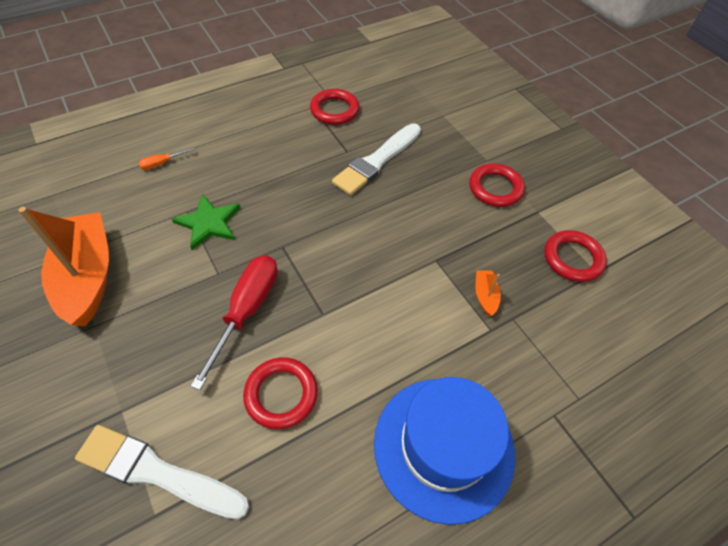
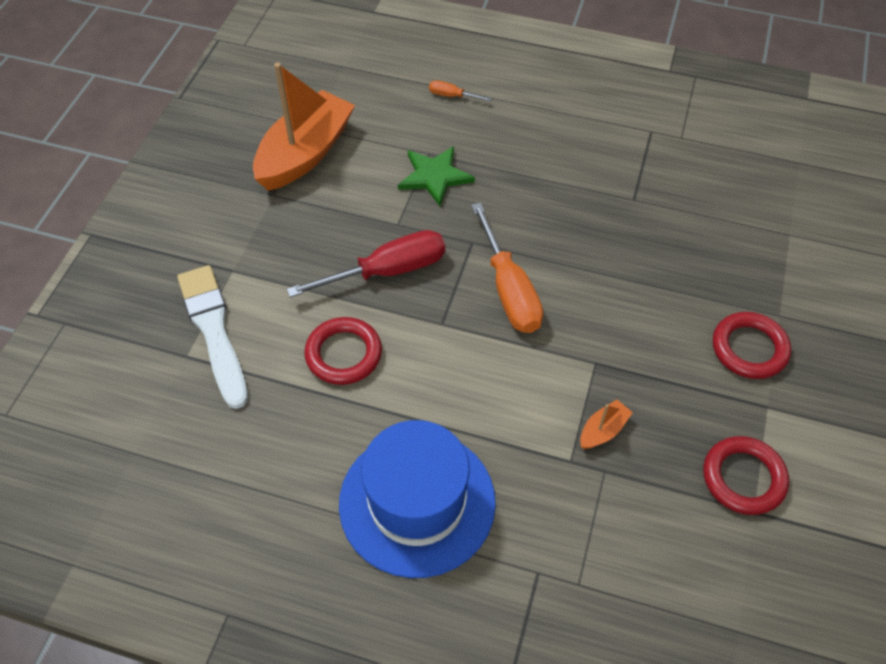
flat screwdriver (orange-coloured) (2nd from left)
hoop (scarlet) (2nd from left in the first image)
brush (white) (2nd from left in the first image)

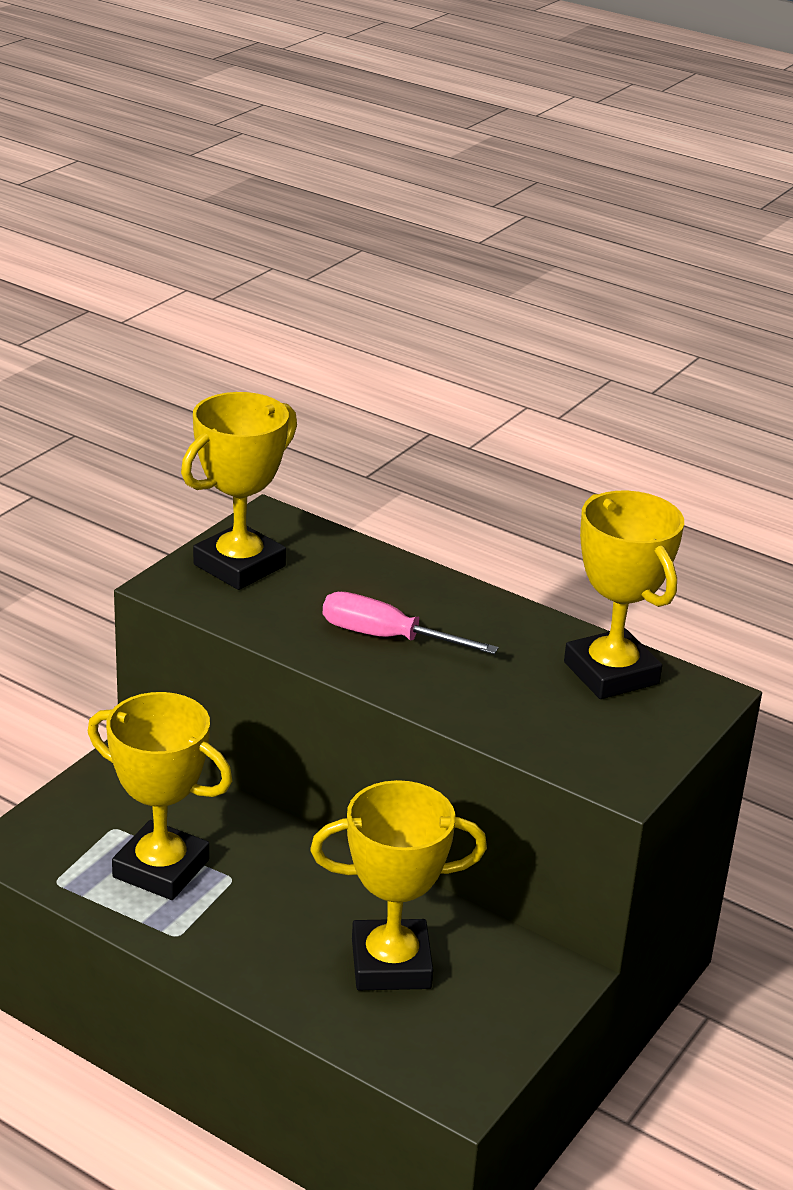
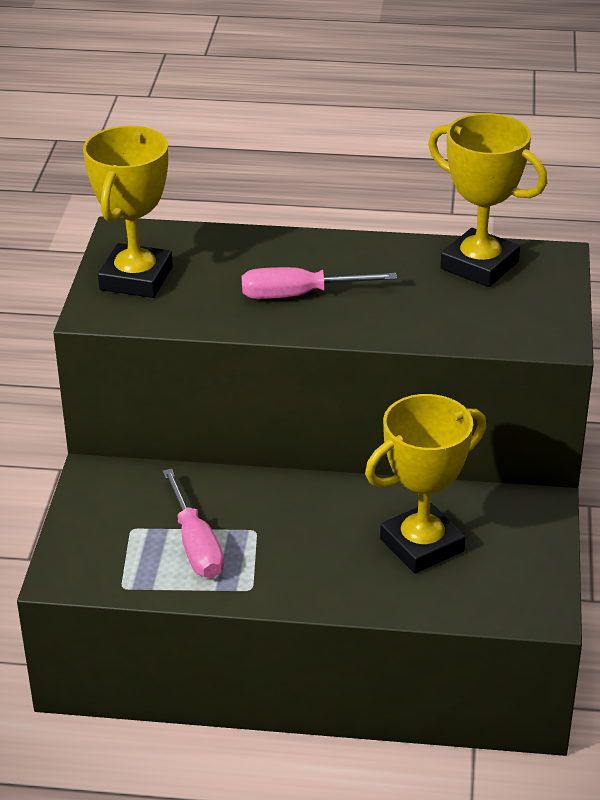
flat screwdriver (pink) (1st from left)

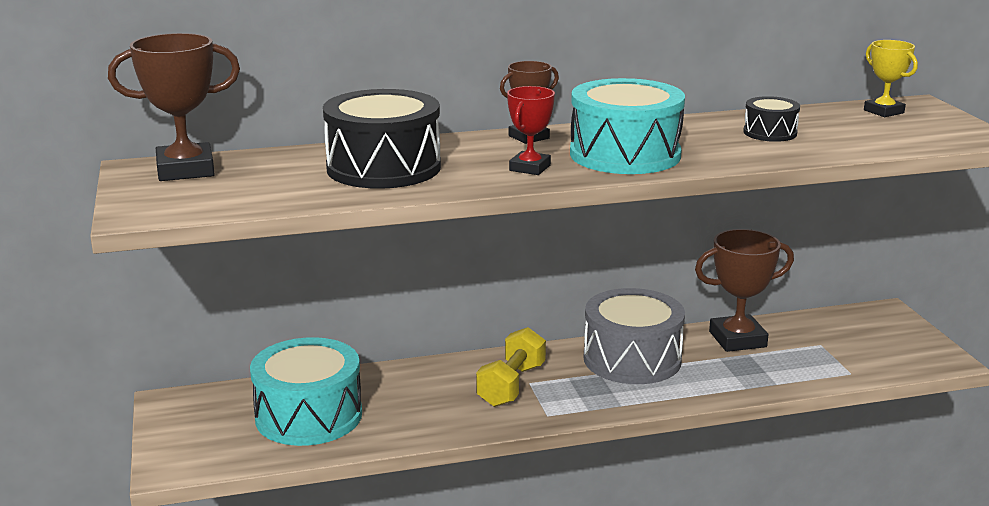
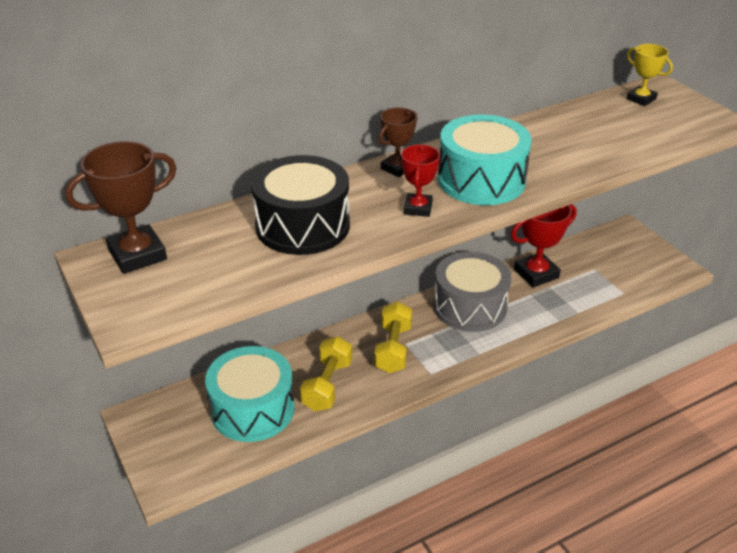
free weight (yellow) (1st from left)
award cup (scarlet) (2nd from left)
snare drum (black) (2nd from left in the first image)

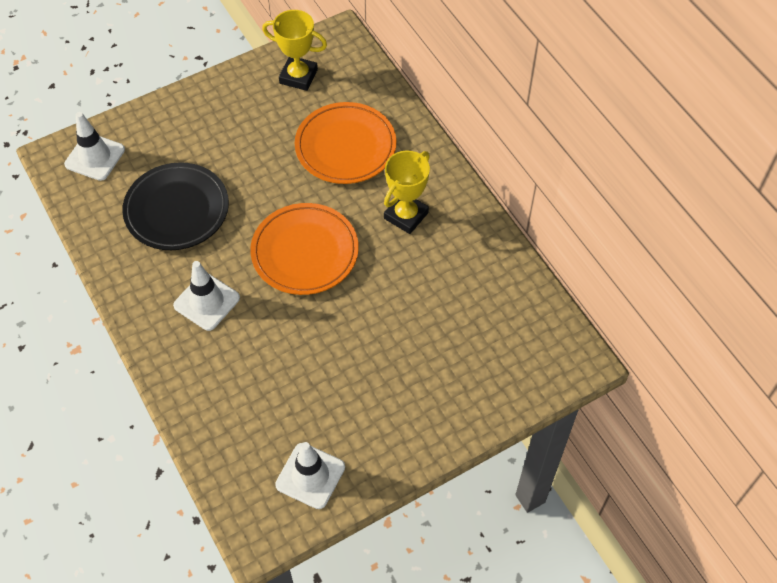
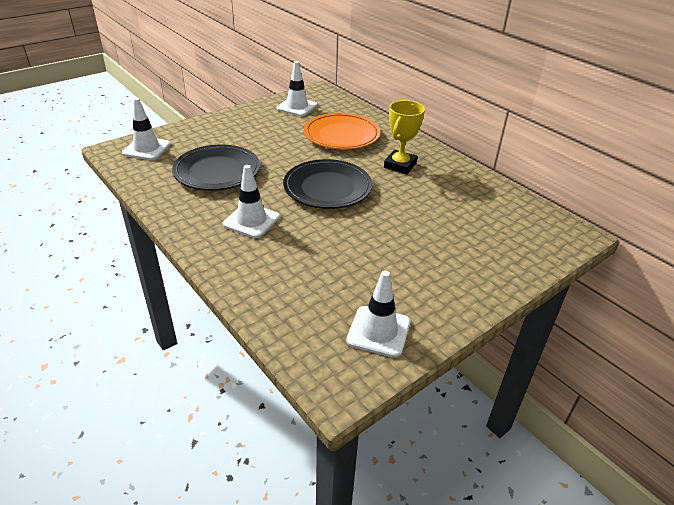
traffic cone (white) (3rd from left)
plate (black) (2nd from left)

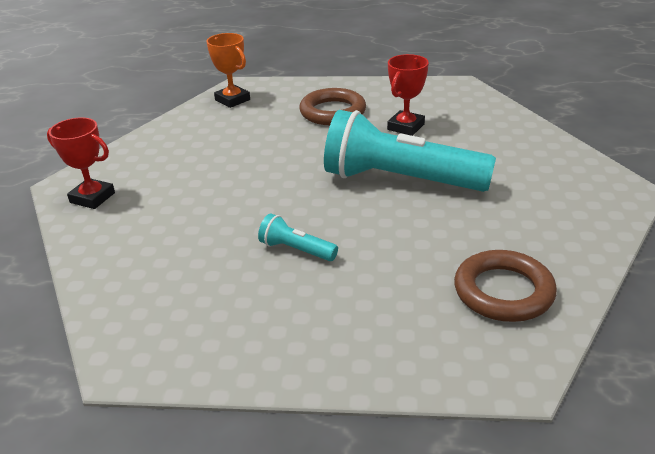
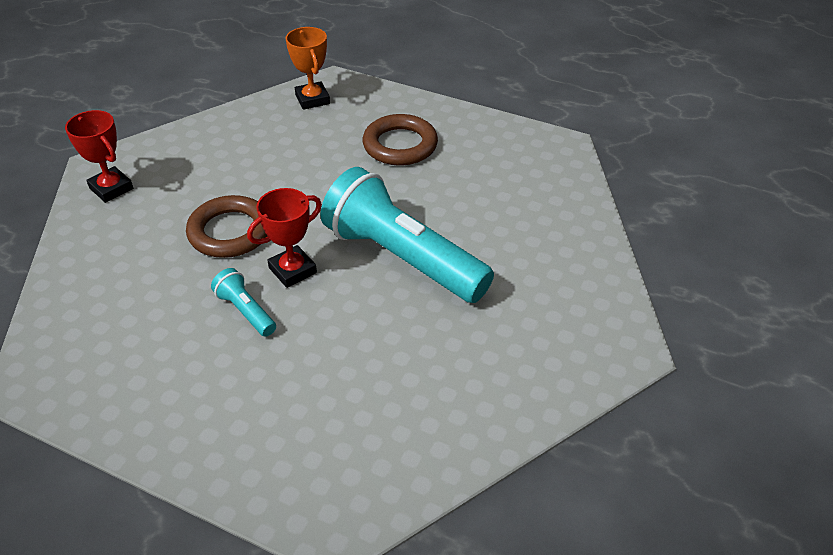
hoop (russet) (1st from left)
award cup (scarlet) (2nd from left)

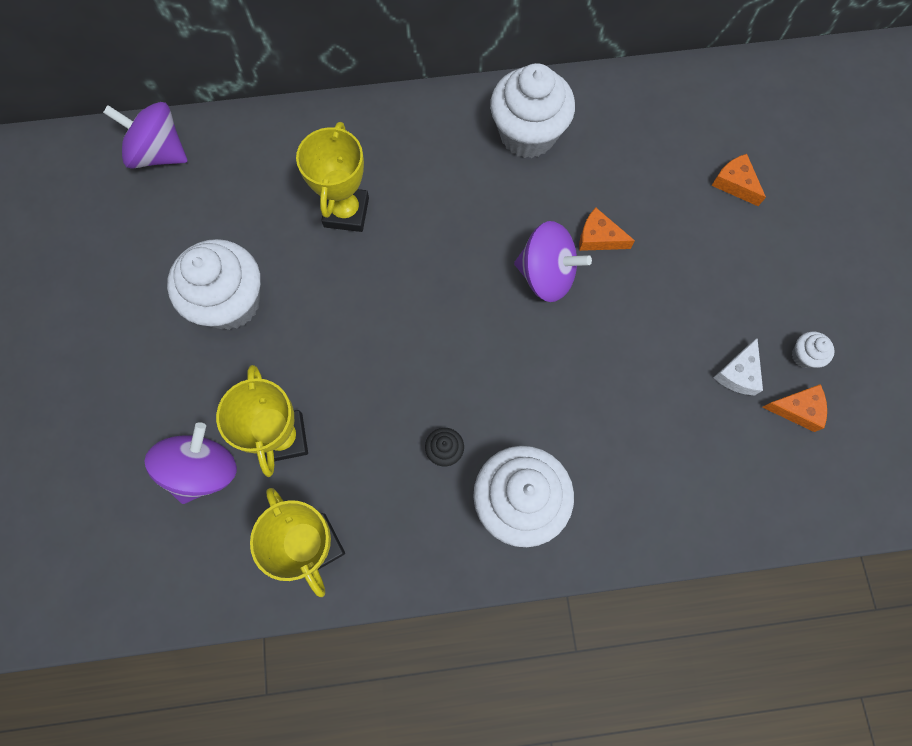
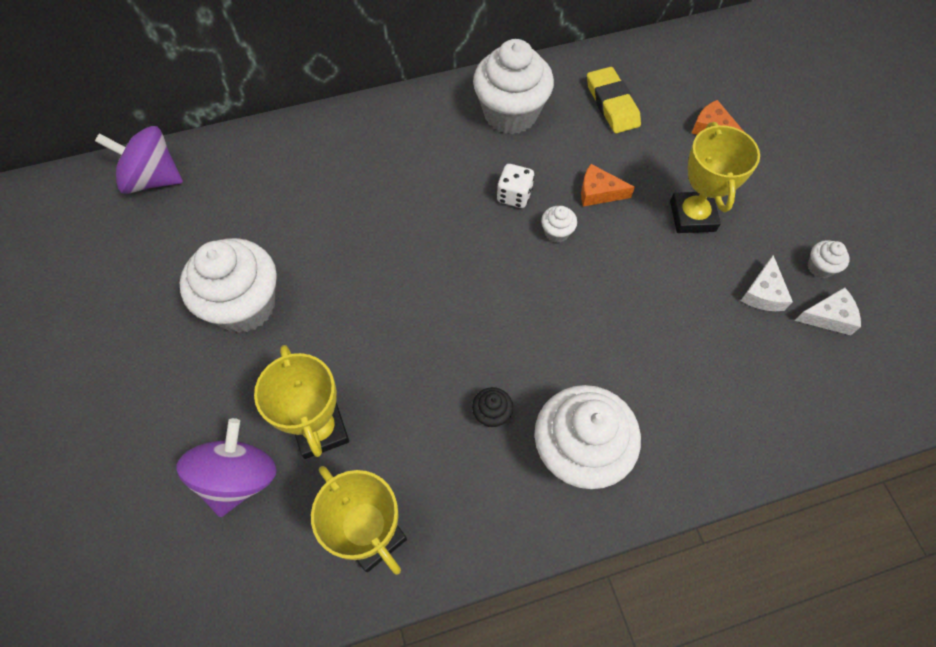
die (white)
cupcake (white) (3rd from left)
pencil eraser (yellow)
award cup (yellow) (3rd from left)
piece of cheese (white) (2nd from left)

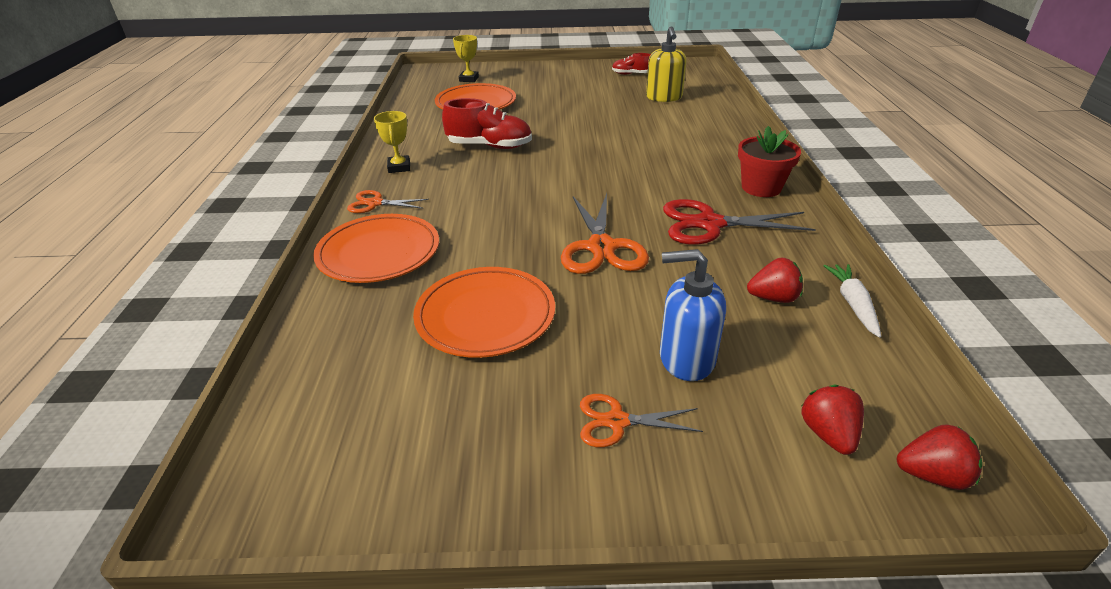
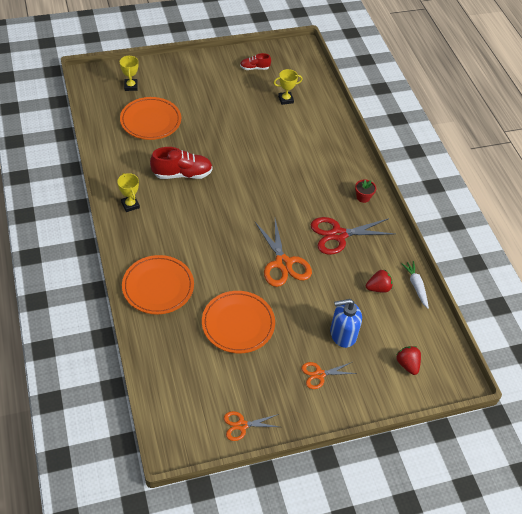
scissors (orange-coloured) (1st from left)
award cup (yellow) (3rd from left)
potted plant (scarlet)
berry (scarlet) (3rd from left in the first image)

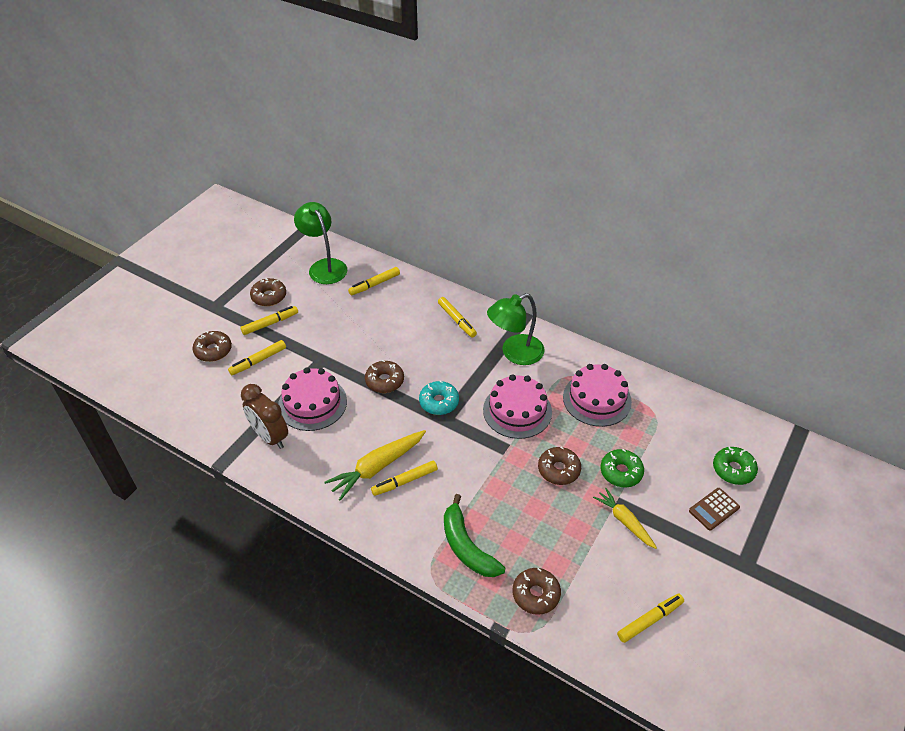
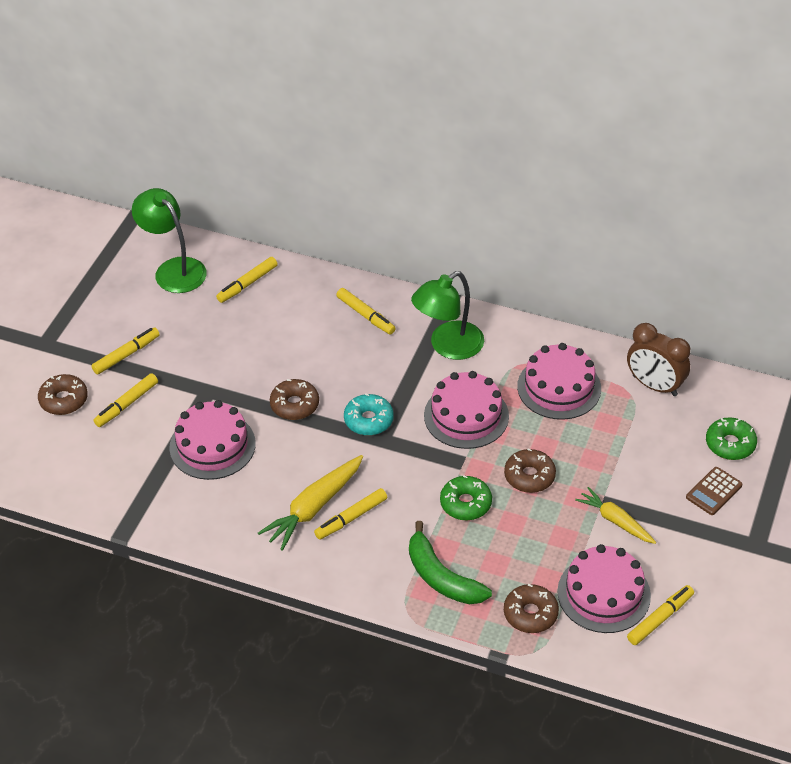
donut (leaf-green) (1st from left)
cake (pink) (4th from left)
bedside clock (russet)
donut (russet) (2nd from left in the first image)

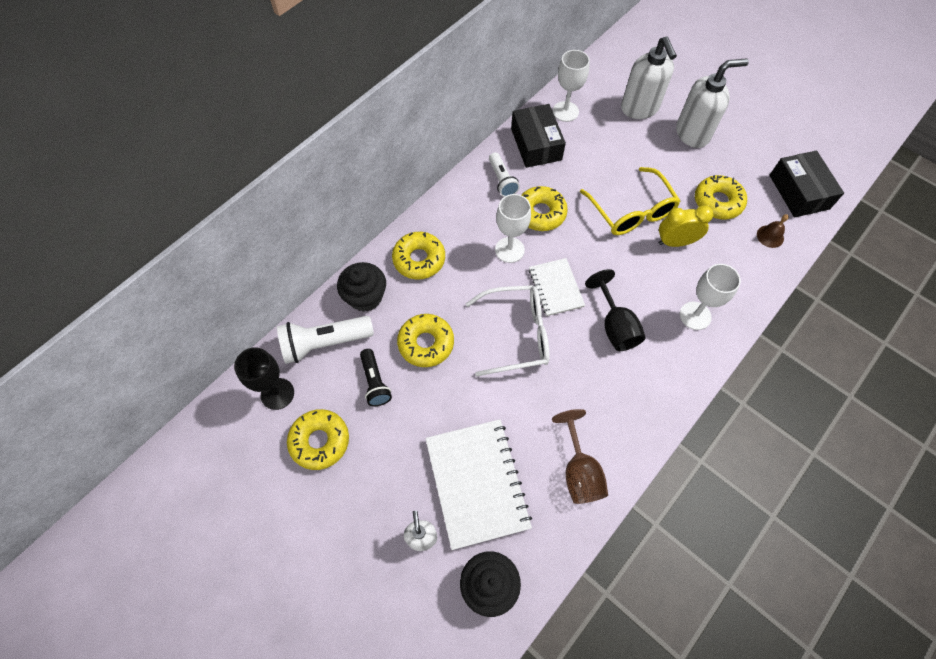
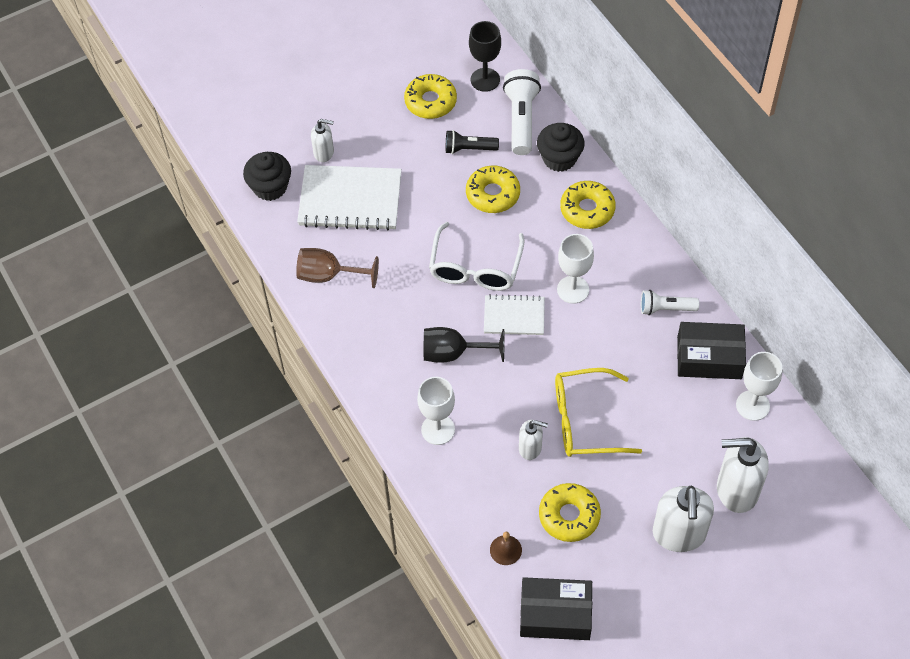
pump bottle (white) (2nd from left)
donut (yellow) (4th from left in the first image)

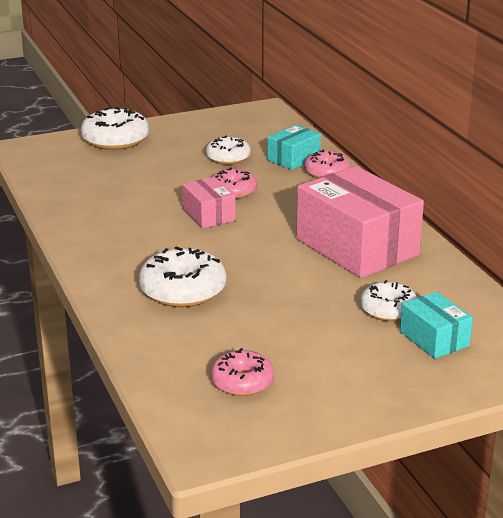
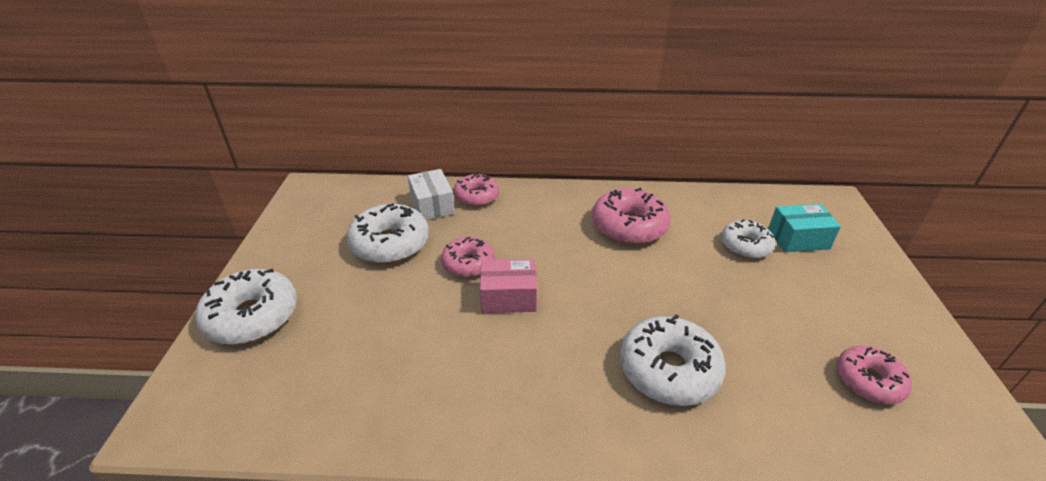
donut (white) (2nd from left)
box (white)
donut (pink) (3rd from left)

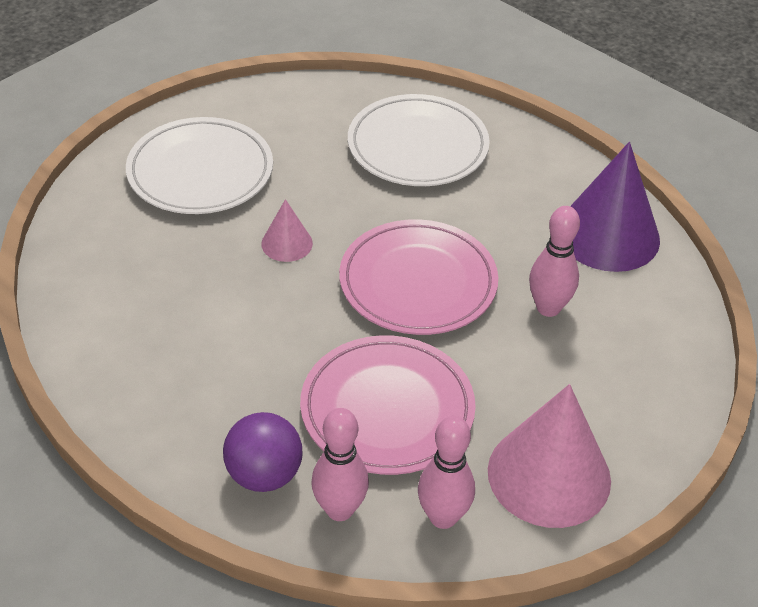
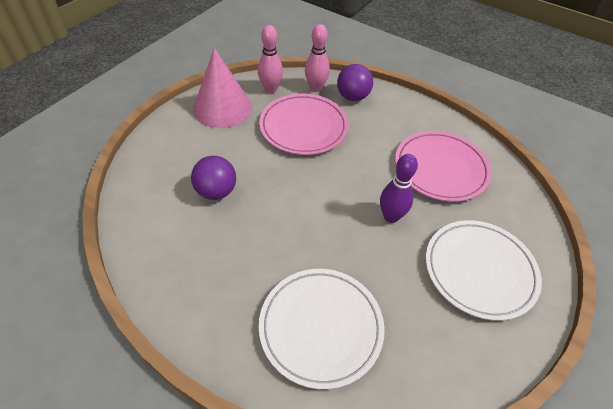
ball (violet) (1st from left)
bowling pin (violet)
plate (pink) (2nd from left)
cone (violet)

